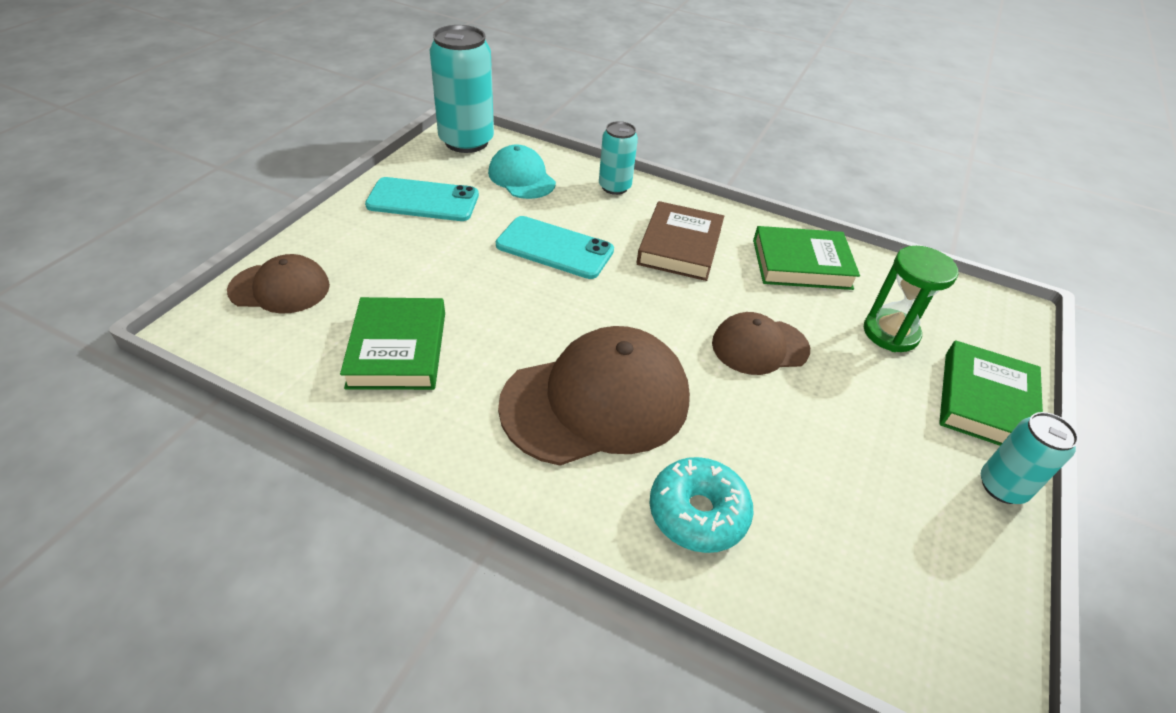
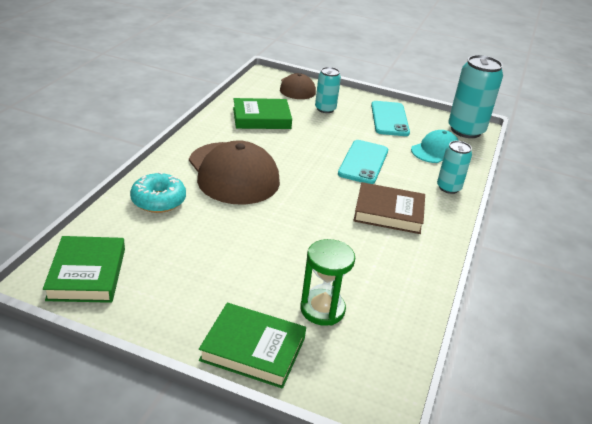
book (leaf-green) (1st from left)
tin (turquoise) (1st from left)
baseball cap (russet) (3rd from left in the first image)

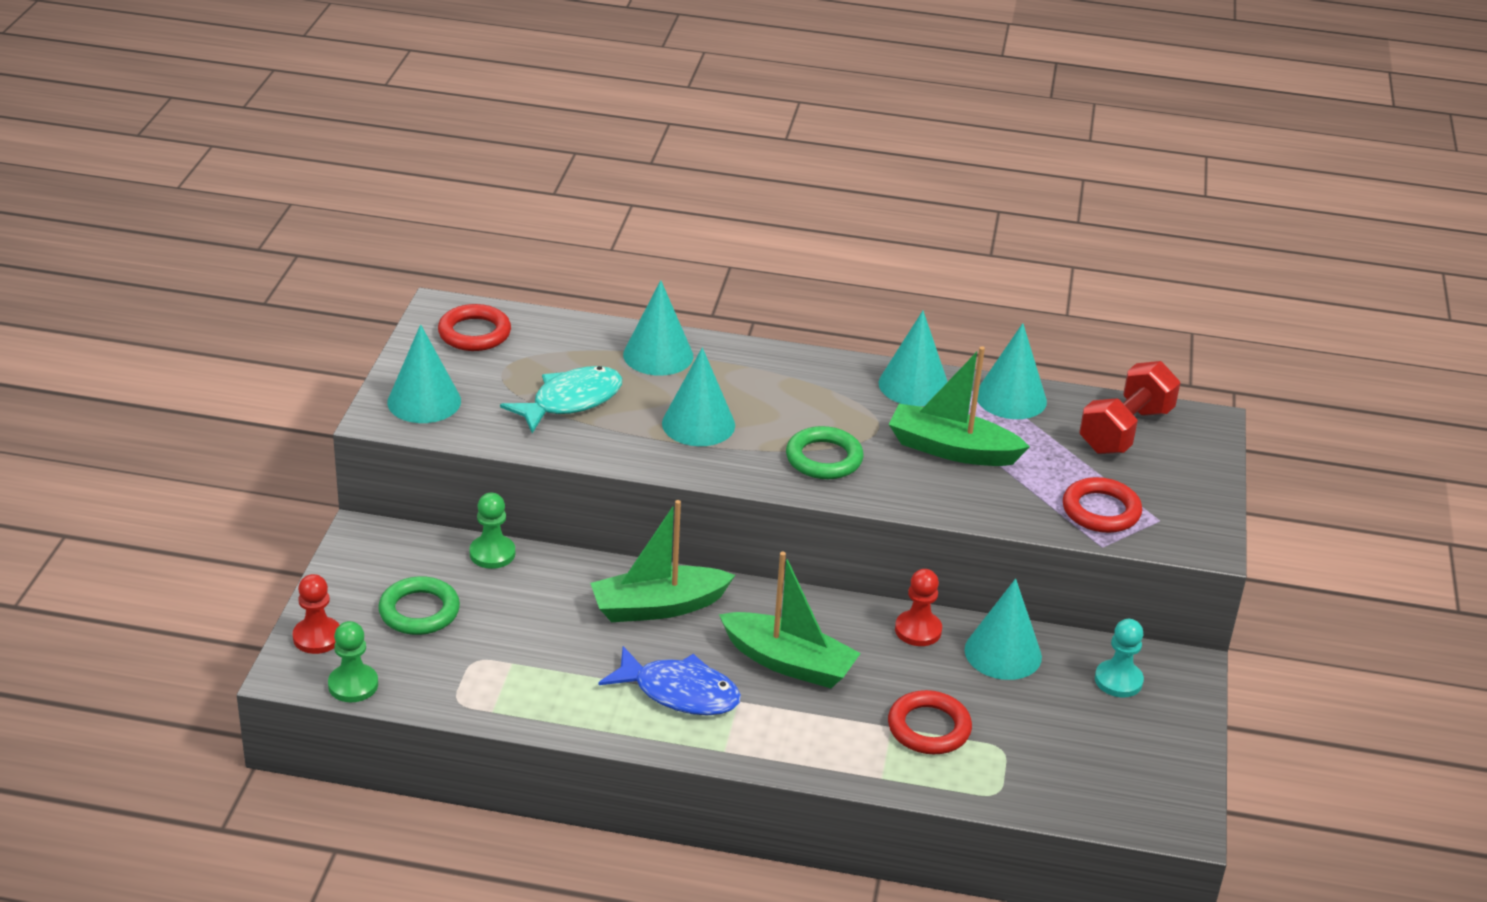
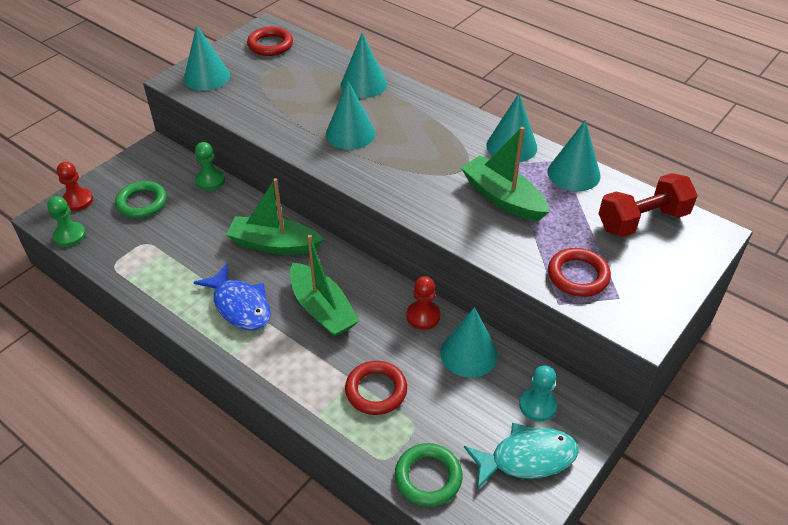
hoop (leaf-green) (2nd from left)
fish figure (turquoise)

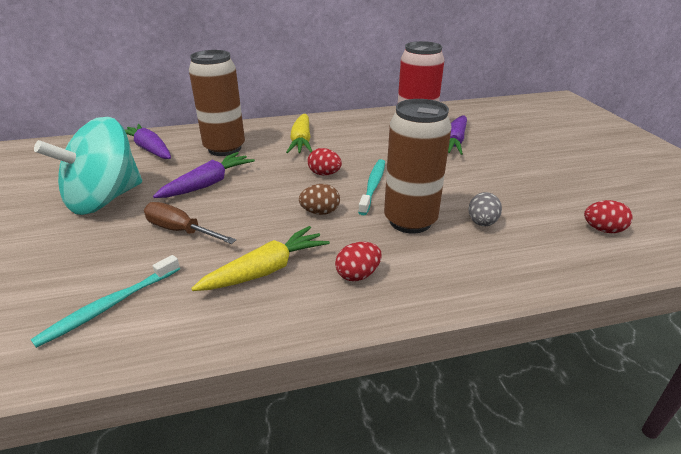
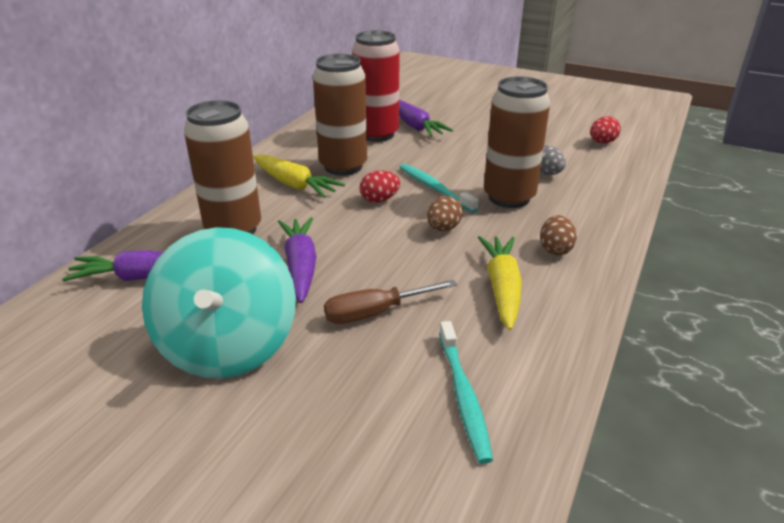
tin (russet) (2nd from left)
toy egg (russet) (2nd from left)

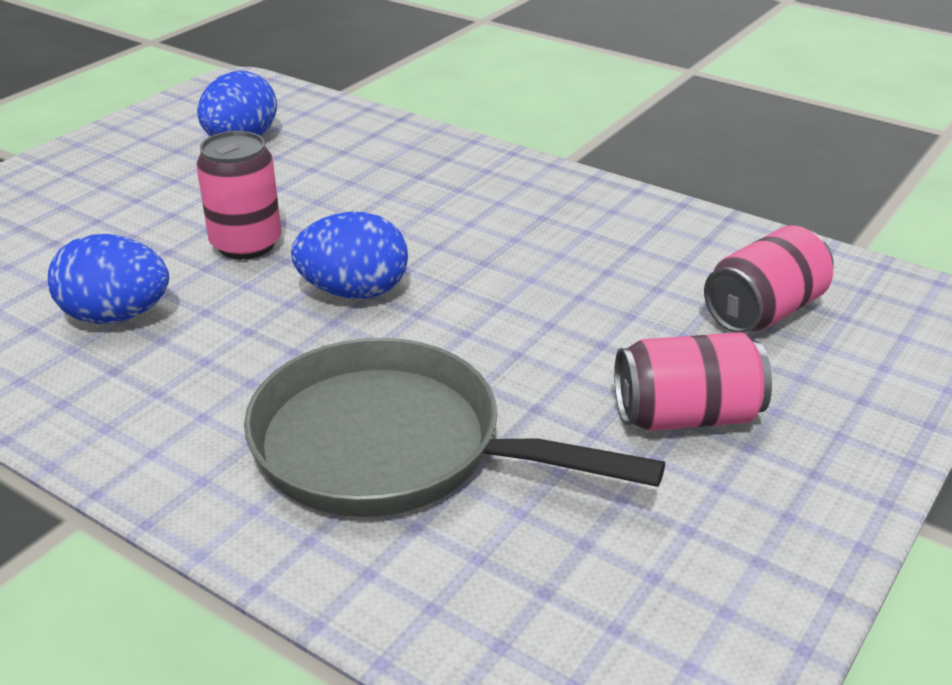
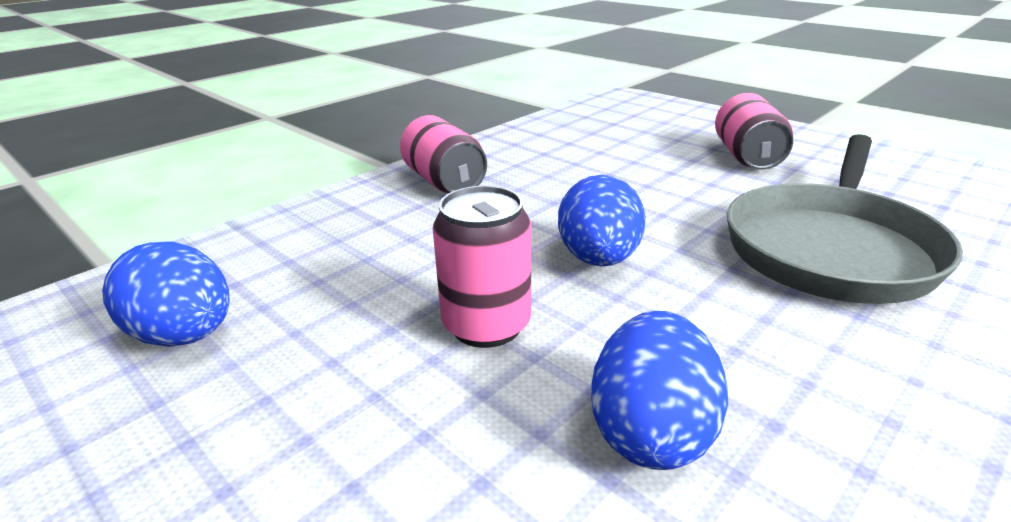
tin (pink) (1st from left)

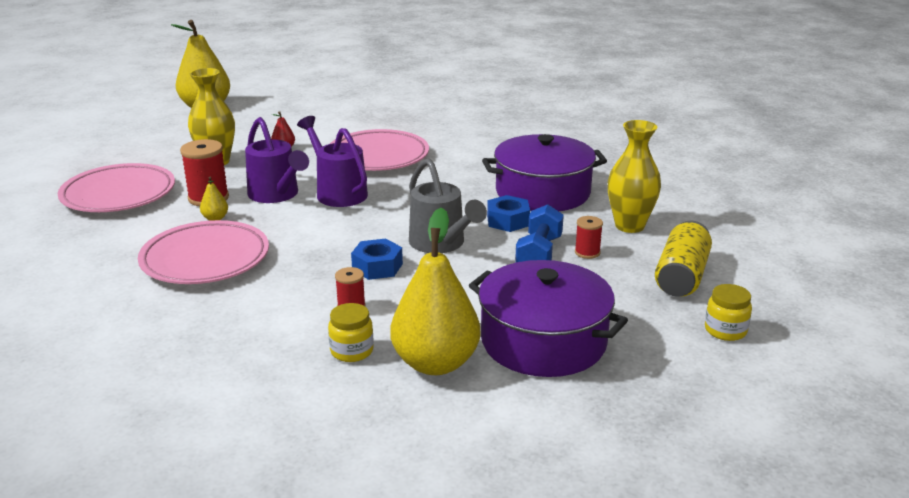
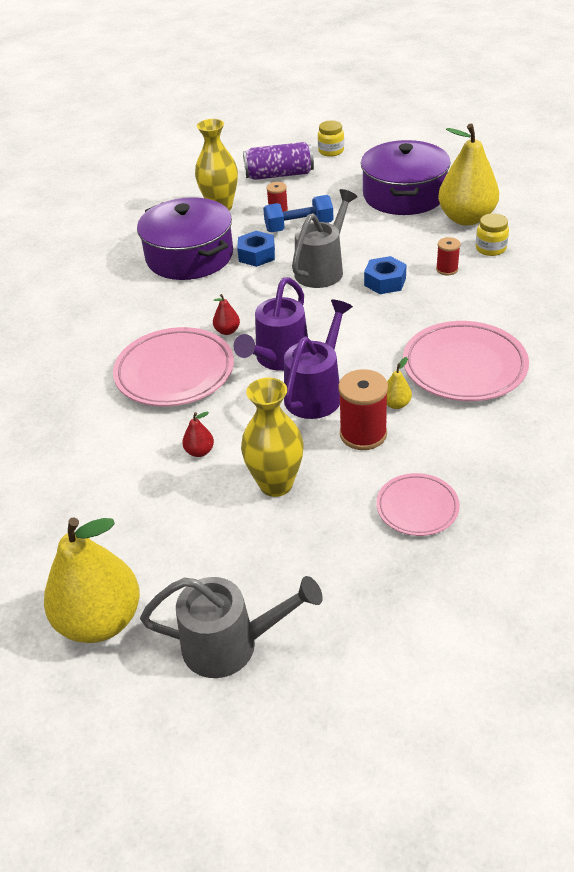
watering pot (gray) (1st from left)
pear (scarlet) (2nd from left)
tin (violet)
plate (pink) (2nd from left)

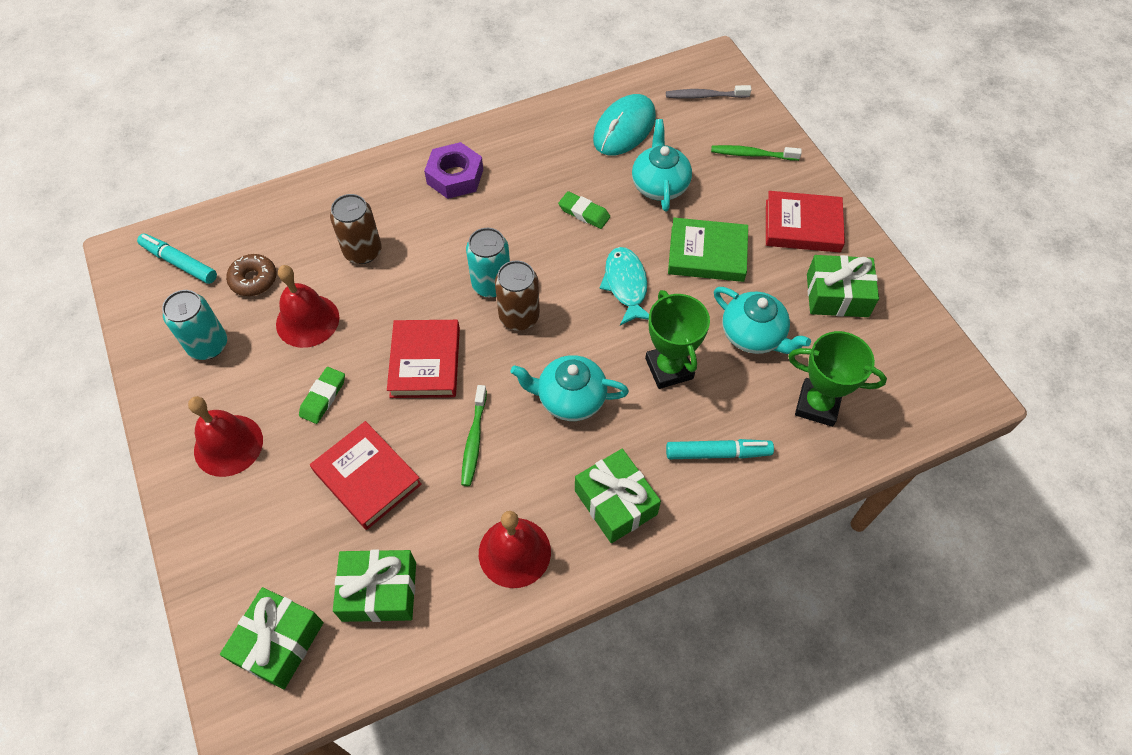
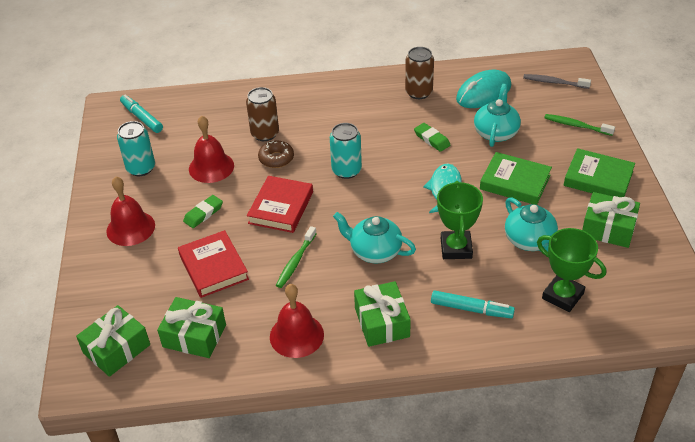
donut (russet)
tin (russet) (2nd from left)
book (leaf-green) (2nd from left)
hex nut (violet)

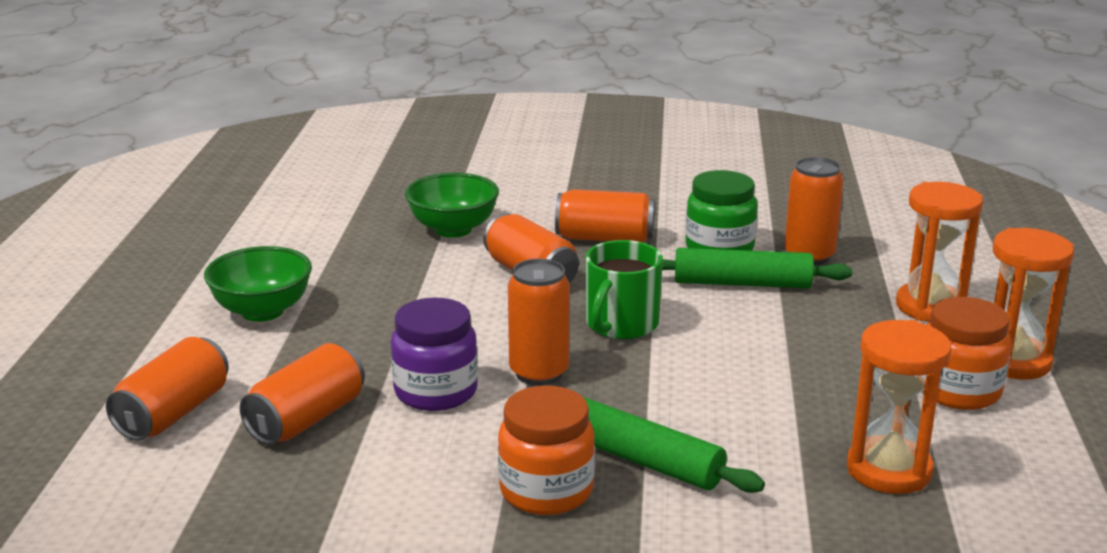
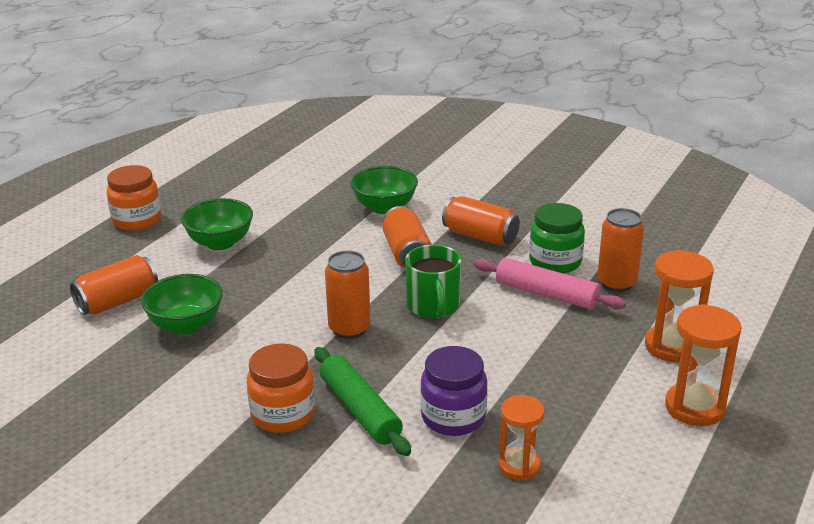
jam jar (orange-coloured) (1st from left)
deep dish (leaf-green) (1st from left)
tea mug (leaf-green)
jam jar (violet)
dough roller (pink)
hourglass (orange-coloured) (1st from left)

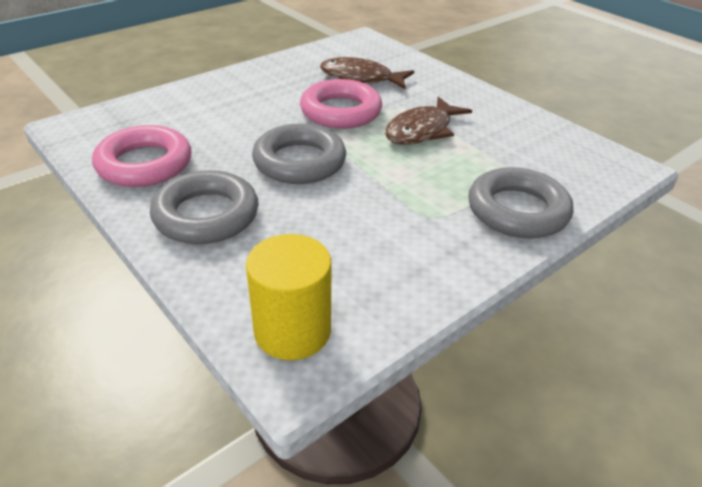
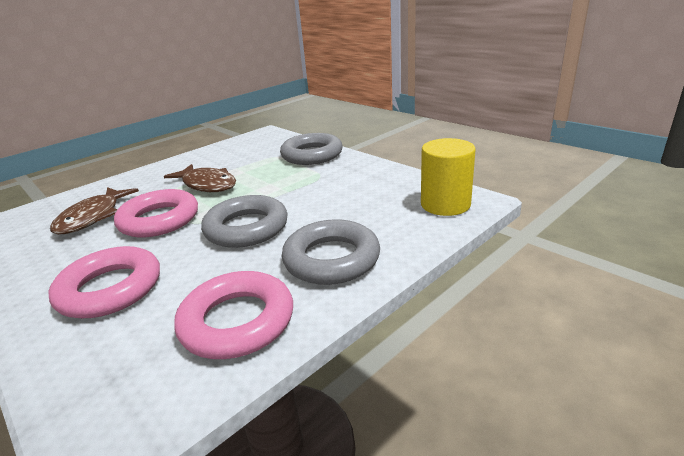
hoop (pink) (1st from left)

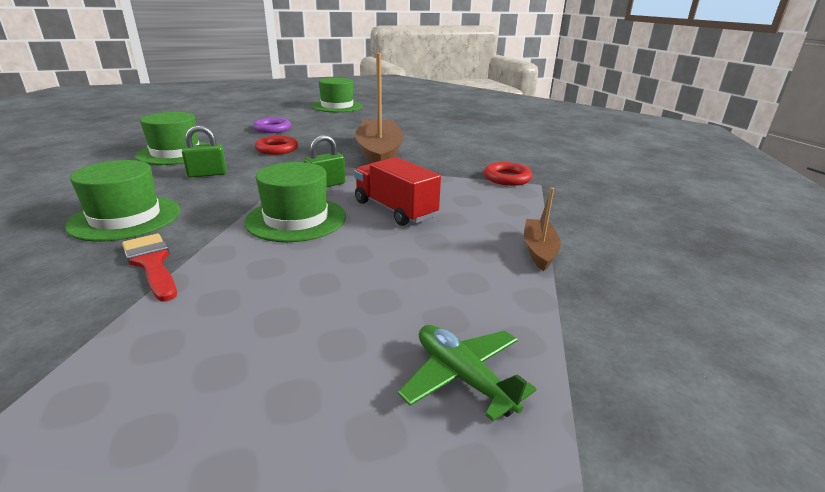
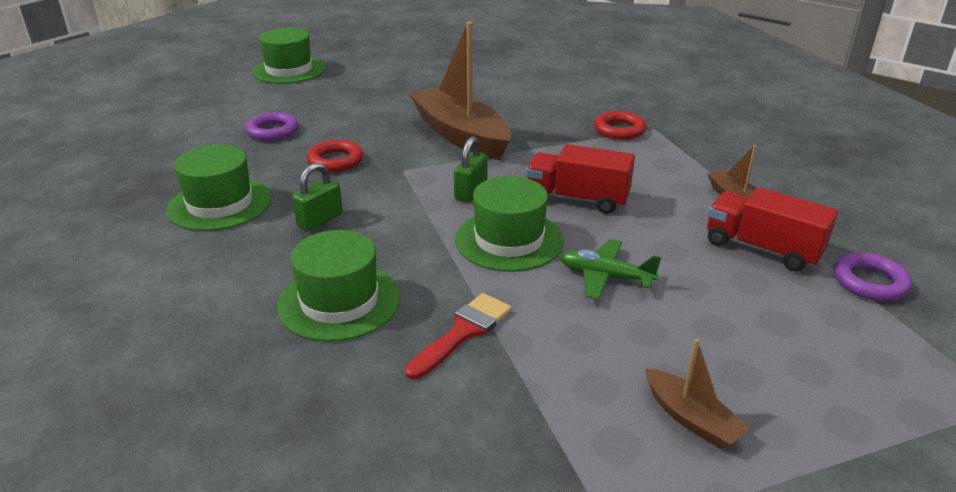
brush (scarlet)
aeroplane (leaf-green)
toy boat (russet) (2nd from left)
truck (scarlet) (2nd from left)
hoop (violet) (2nd from left)

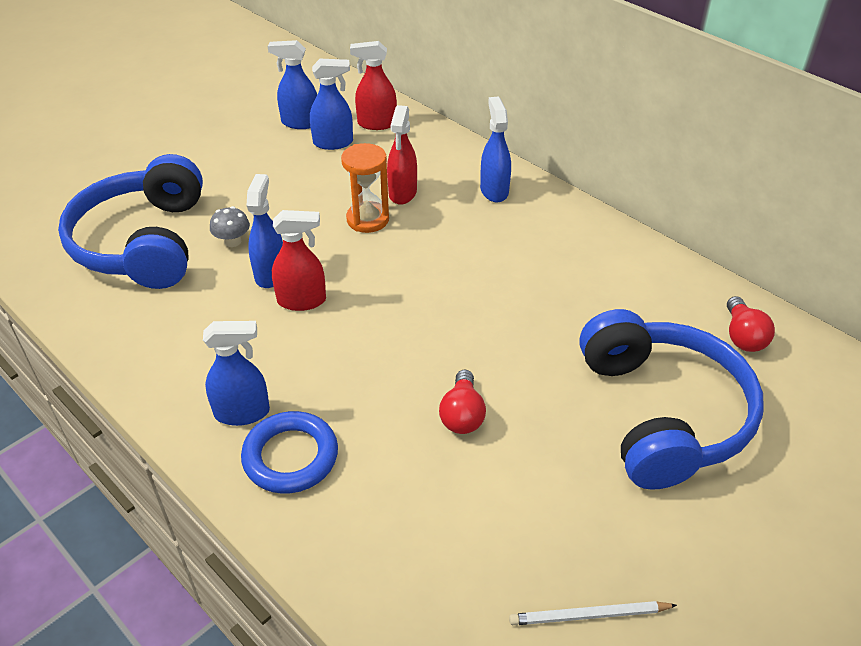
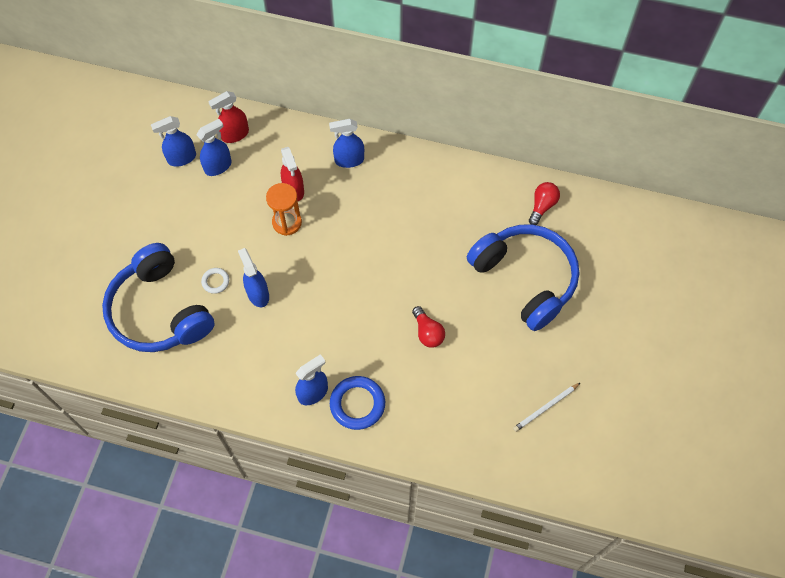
hoop (white)
spray cleaner (royal blue) (5th from left)
light bulb (scarlet) (2nd from left)
spray cleaner (scarlet) (1st from left in the first image)

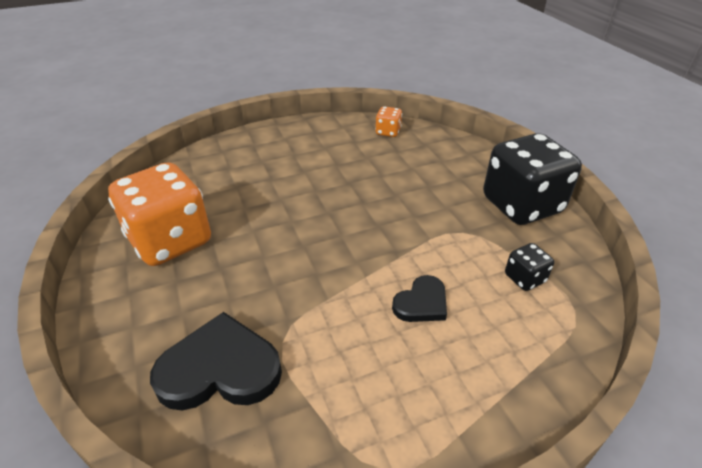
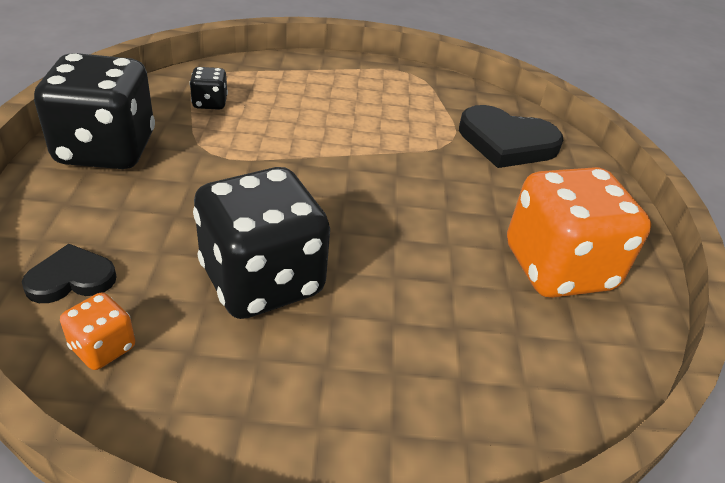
love heart (black) (1st from left)
die (black) (3rd from left)

